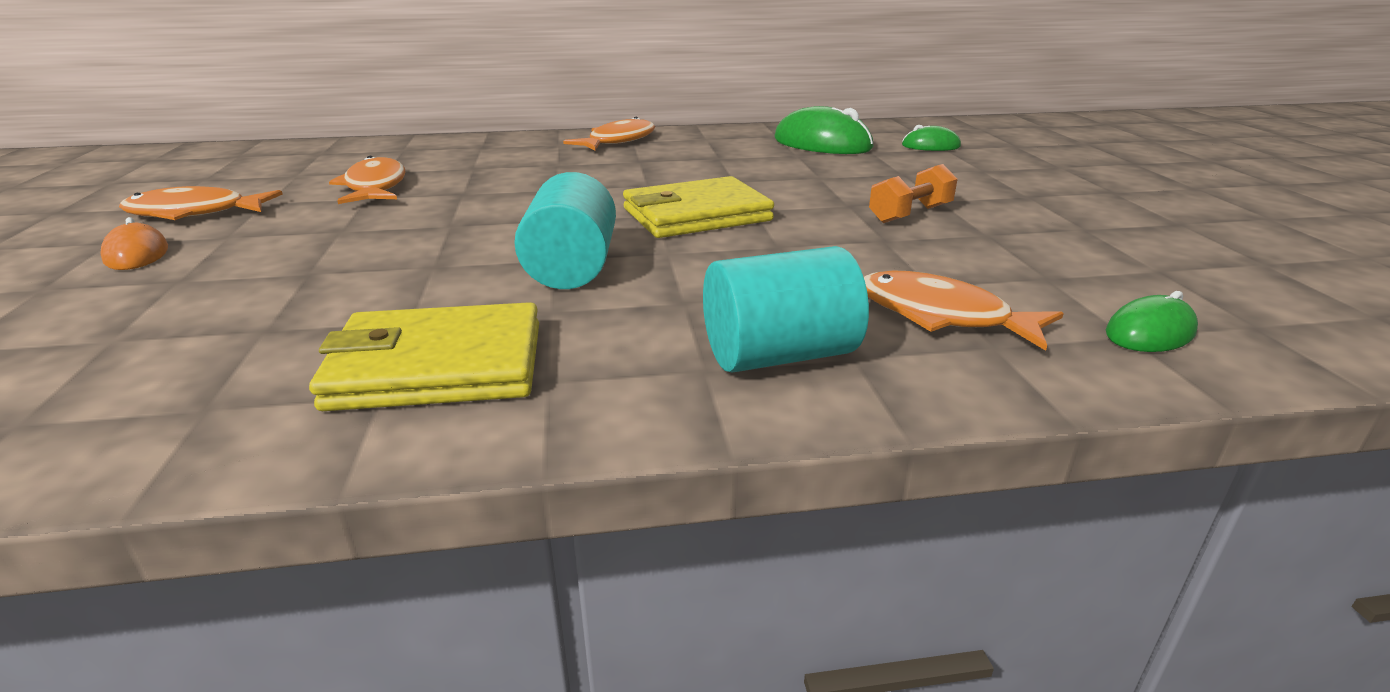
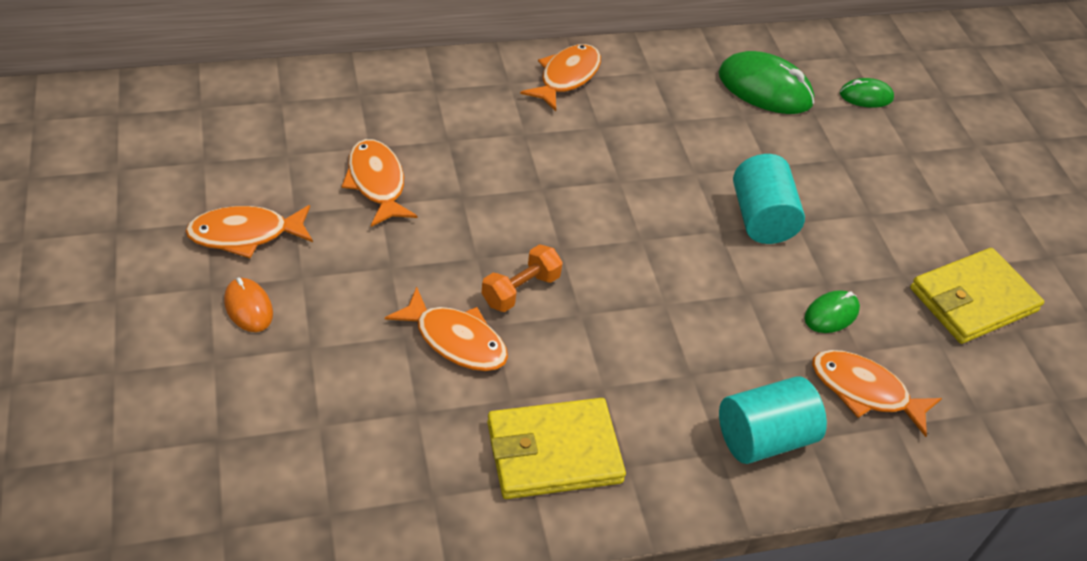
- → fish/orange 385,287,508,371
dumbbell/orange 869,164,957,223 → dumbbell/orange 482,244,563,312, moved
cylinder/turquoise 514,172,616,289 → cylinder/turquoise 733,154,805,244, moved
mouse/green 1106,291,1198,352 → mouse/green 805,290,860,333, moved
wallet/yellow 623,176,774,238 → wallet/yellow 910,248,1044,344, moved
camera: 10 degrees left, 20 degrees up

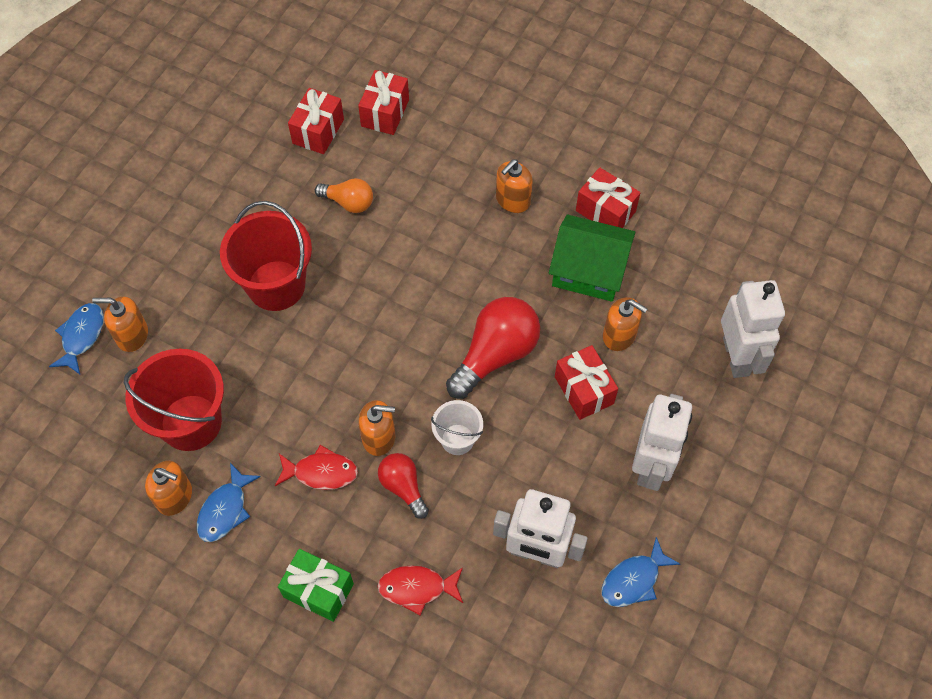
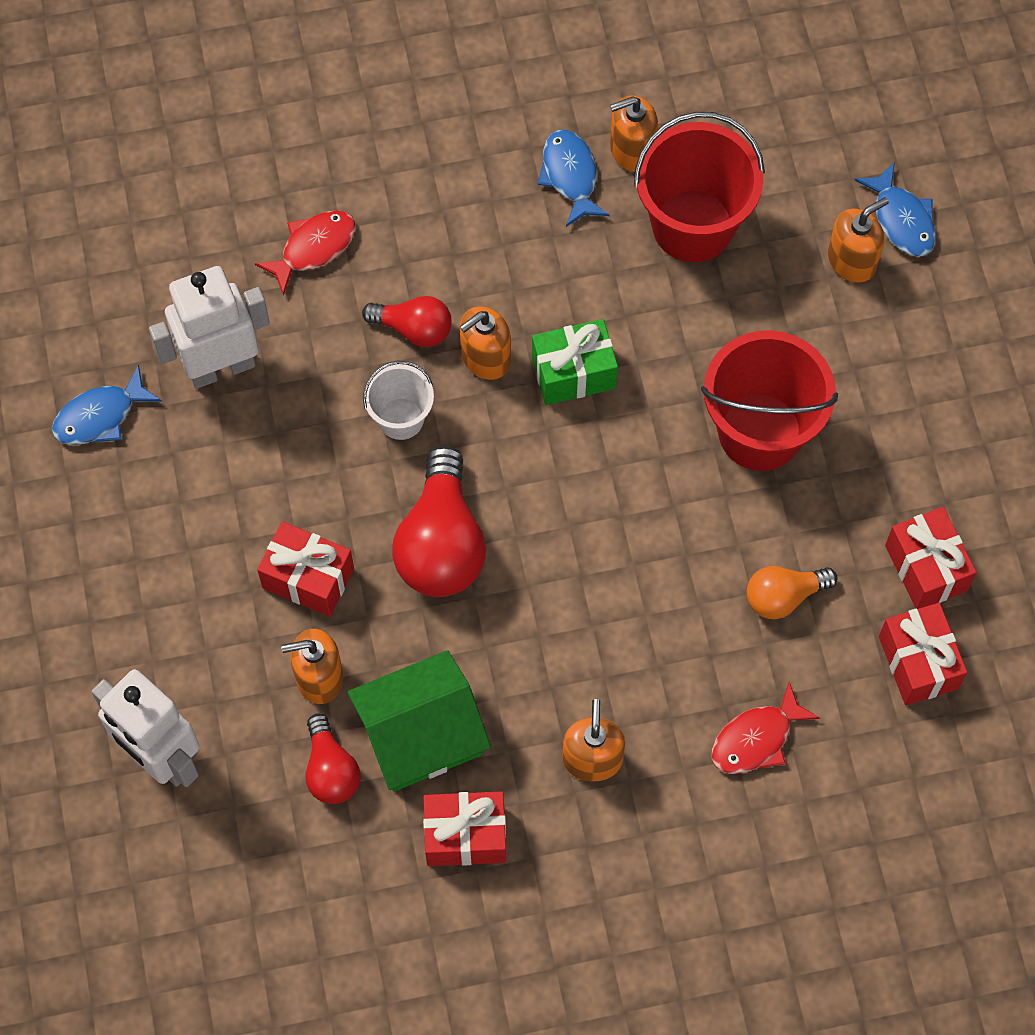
fish/blue 602,537,680,607 → fish/blue 52,365,162,445, 135 degrees counterclockwise
- → light bulb/red 306,713,361,804
gift/green 278,549,354,622 → gift/green 532,319,618,405, moved
fish/red 275,445,358,490 → fish/red 712,682,820,774, moved
gift/red 358,70,409,135 → gift/red 885,507,977,609, moved
robot/white 632,394,692,491 → -
camera: 140 degrees right, 5 degrees up

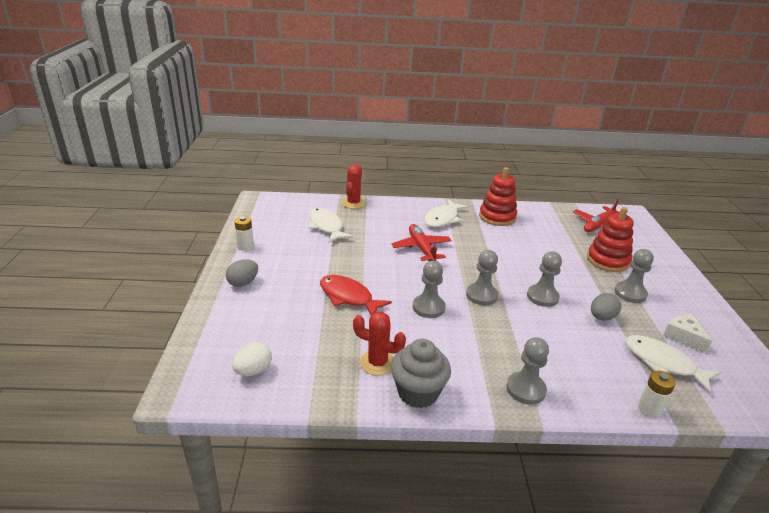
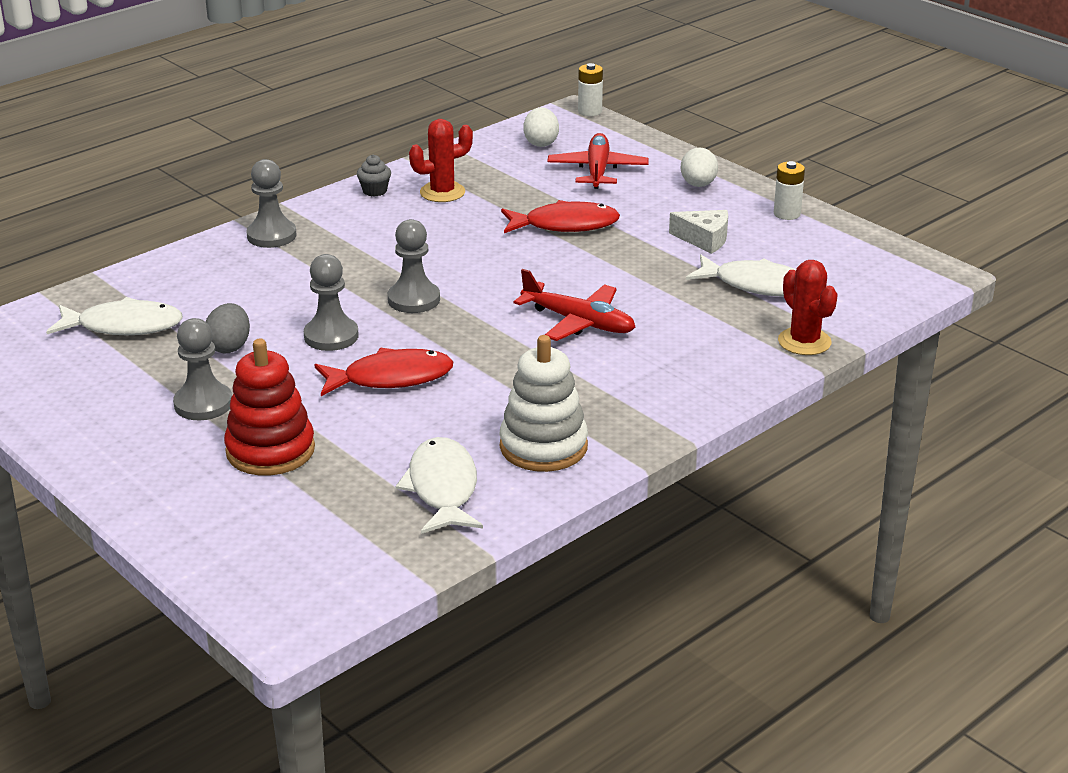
- → fish/red 314,348,453,396
cupcake/grey 391,339,451,408 → cupcake/grey 357,154,391,197, x0.49
fish/white 424,199,468,227 → fish/white 395,437,483,534, moved
stacking toy/red 479,167,517,226 → stacking toy/white 500,335,588,472
plane/red 573,199,620,232 → plane/red 547,133,649,189, moved
battery/white 638,371,676,418 → battery/white 578,63,603,116, moved
cheese/white 663,314,712,353 → cheese/white 669,210,728,254, moved
egg/grey 226,259,258,287 → egg/white 681,147,718,187
pawn/grey 413,261,446,318 → -
camera: 140 degrees right, 0 degrees up

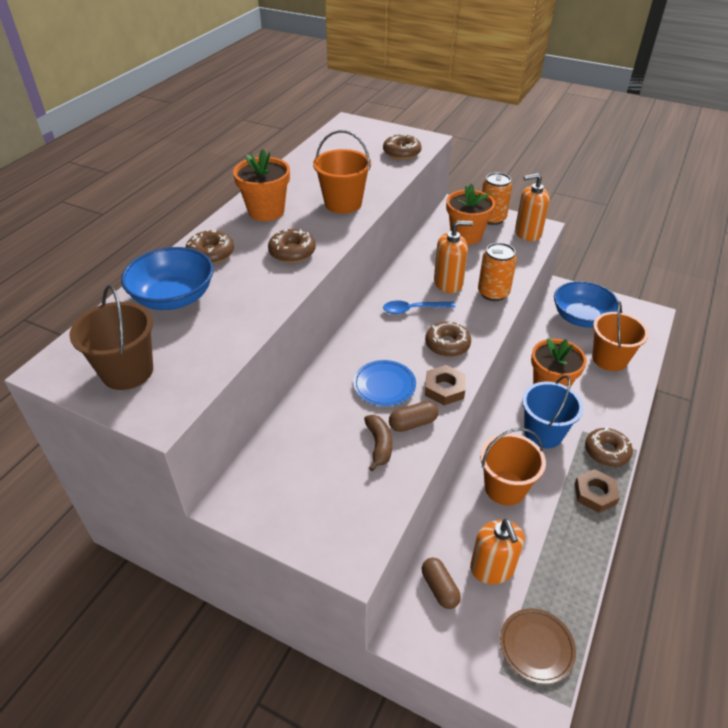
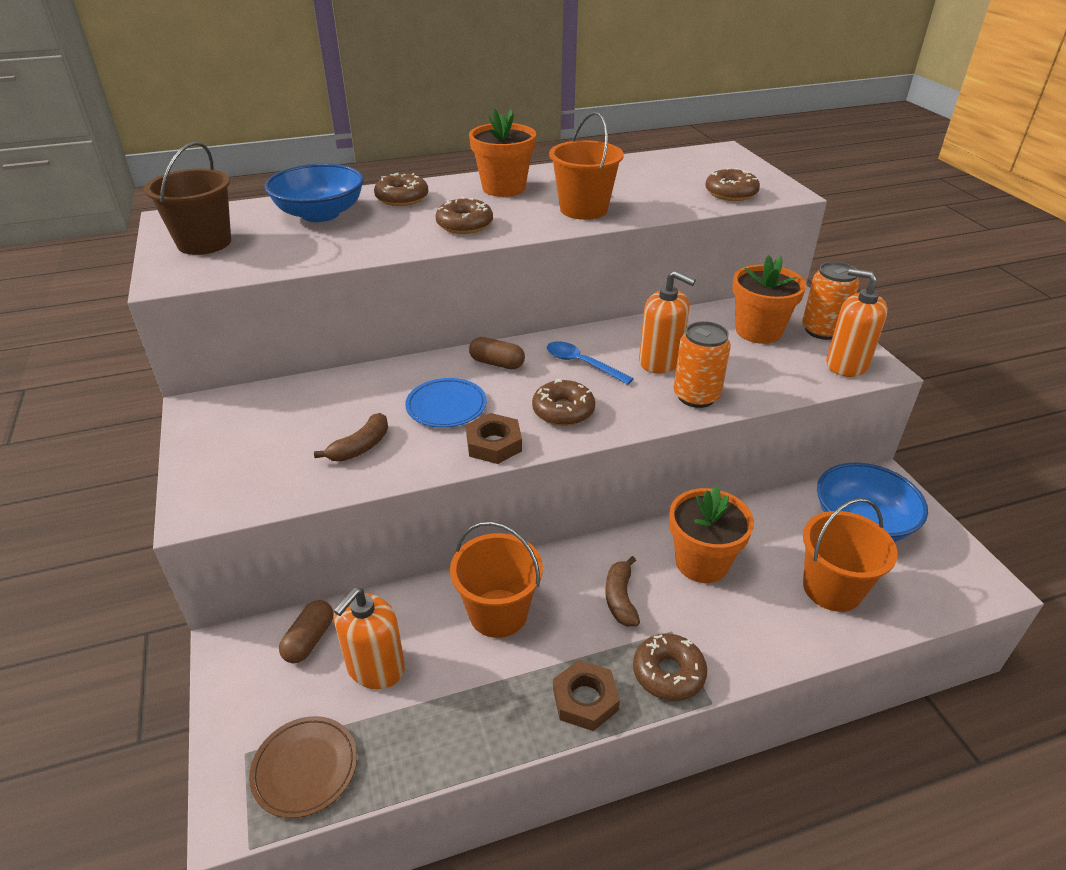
capsule/brown 389,401,438,432 → capsule/brown 469,337,525,369, moved
bucket/blue 522,375,583,448 → banana/brown 605,556,640,626
camera: 45 degrees right, 5 degrees down

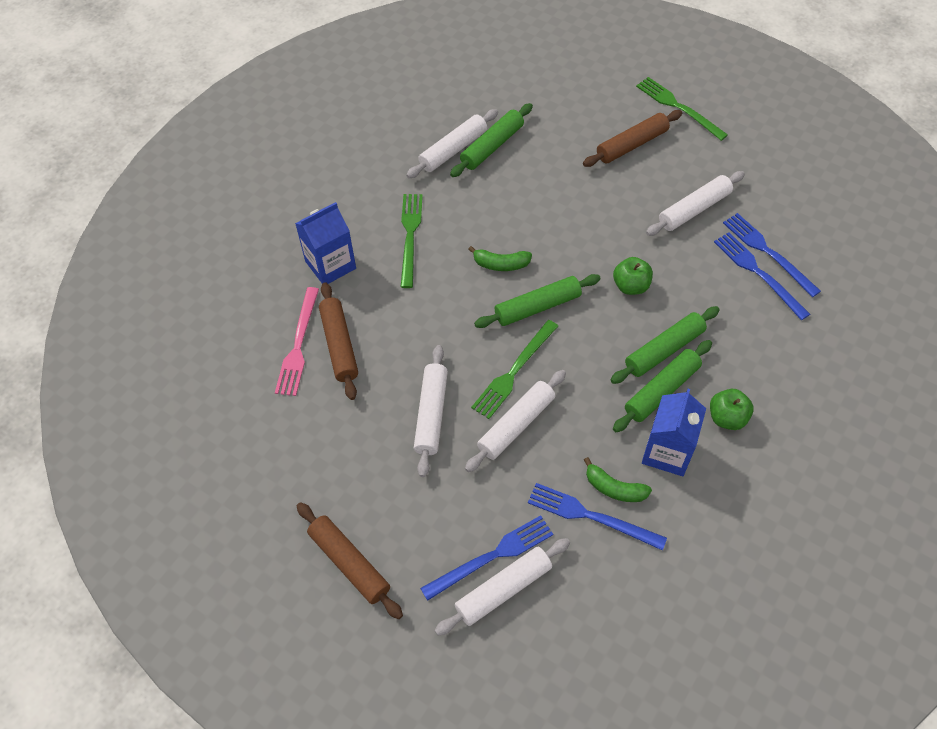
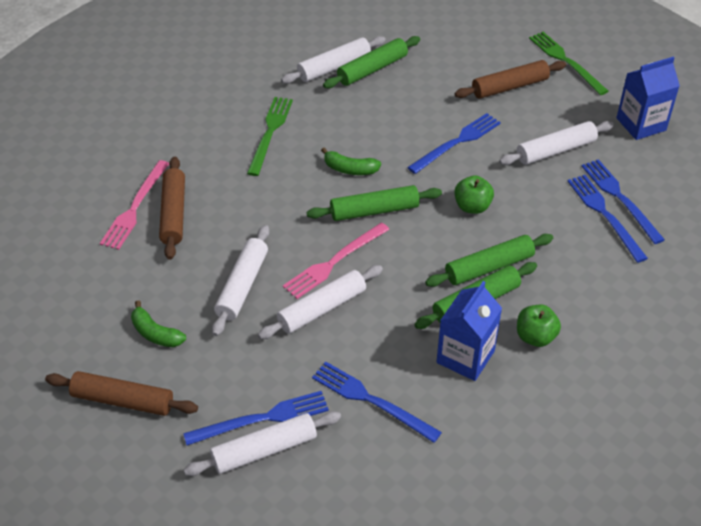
rolling pin/brown 297,502,403,619 → rolling pin/brown 45,371,198,416, 45 degrees counterclockwise
banana/green 584,457,652,502 → banana/green 131,301,186,347, moved
fork/green 471,320,558,419 → fork/pink 283,222,390,299
- → fork/blue 407,113,501,174
carton/blue 295,202,356,284 → carton/blue 616,57,680,140, moved
camera: 10 degrees right, 10 degrees down

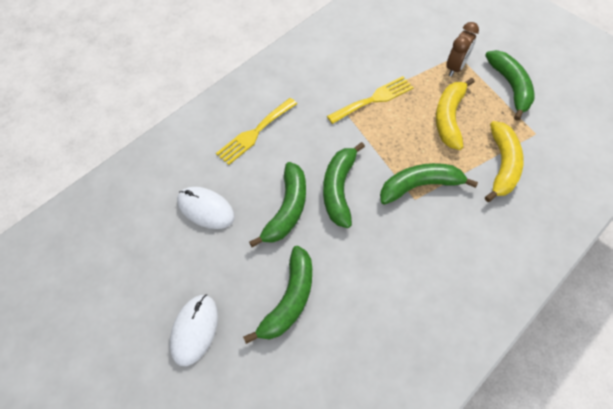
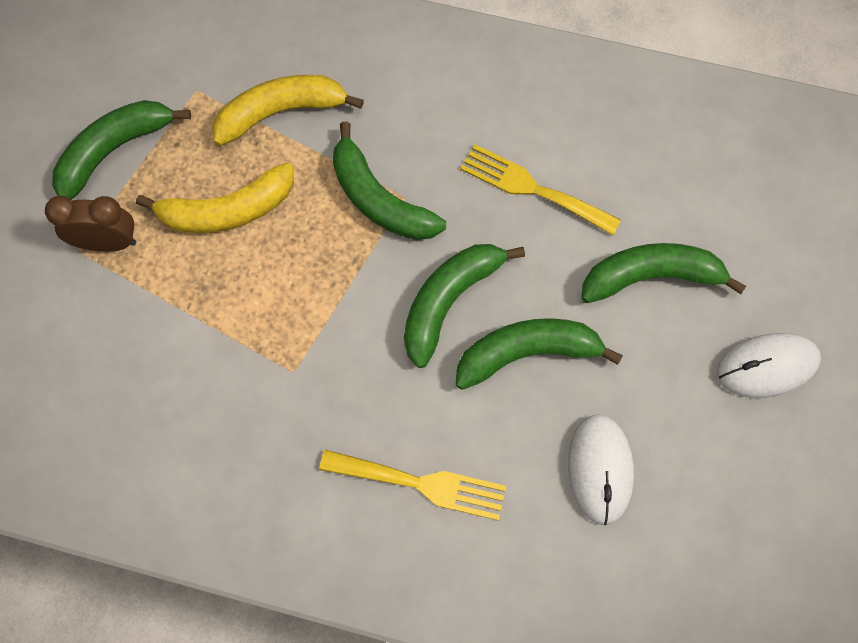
banana/green 323,142,365,228 → banana/green 404,244,525,368, 150 degrees clockwise
fork/yellow 327,76,414,124 → fork/yellow 460,144,621,235, moved
camera: 120 degrees left, 10 degrees up

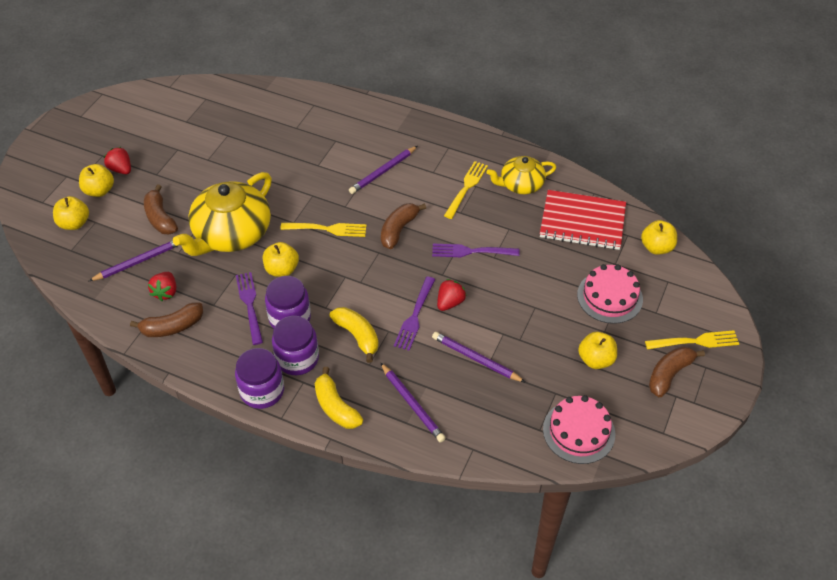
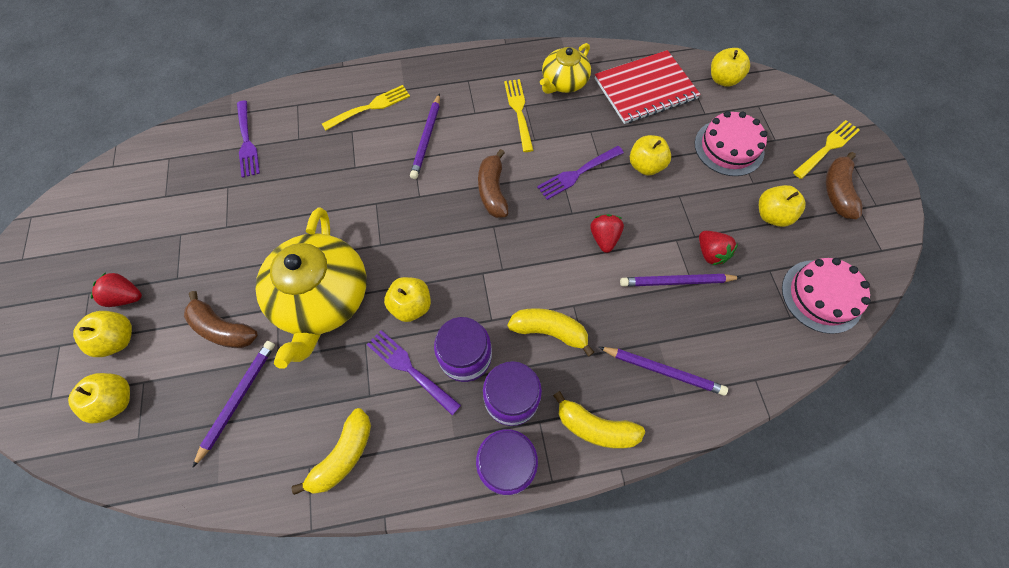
fork/purple 394,277,435,351 → fork/purple 237,101,260,178, moved
banana/brown 130,302,203,337 → banana/yellow 291,408,371,495
fork/yellow 280,223,367,237 → fork/yellow 322,85,410,130, moved
- → apple/yellow 630,135,671,176
strawberry/red 148,272,176,301 → strawberry/red 699,231,738,265, moved
camera: 35 degrees left, 15 degrees up

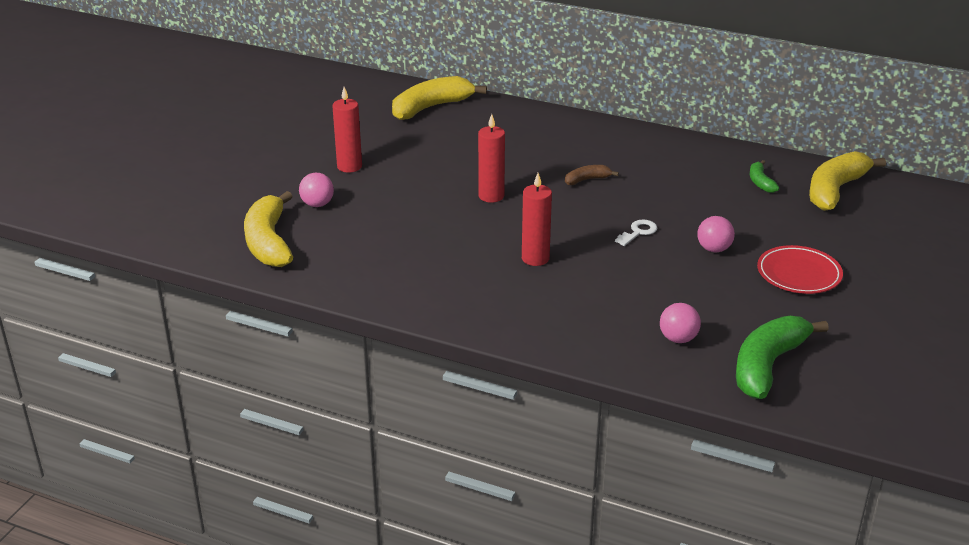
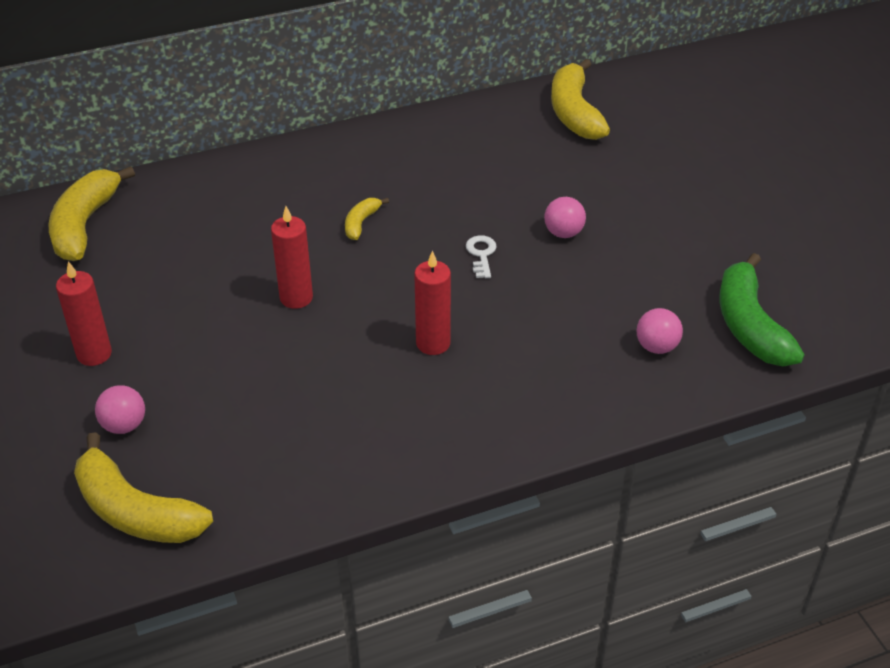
banana/brown 565,165,619,185 → banana/yellow 345,198,389,240
banana/green 750,160,779,193 → -
plate/red 757,245,843,294 → -
camera: 45 degrees left, 10 degrees up

